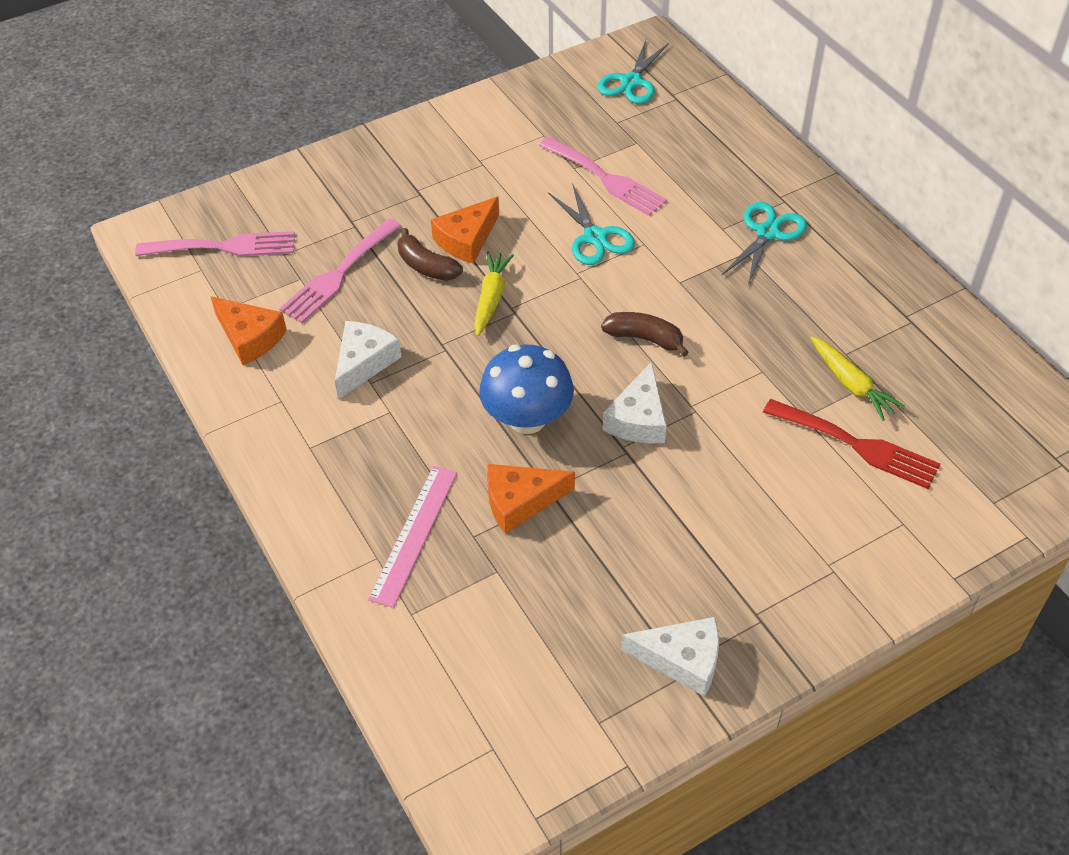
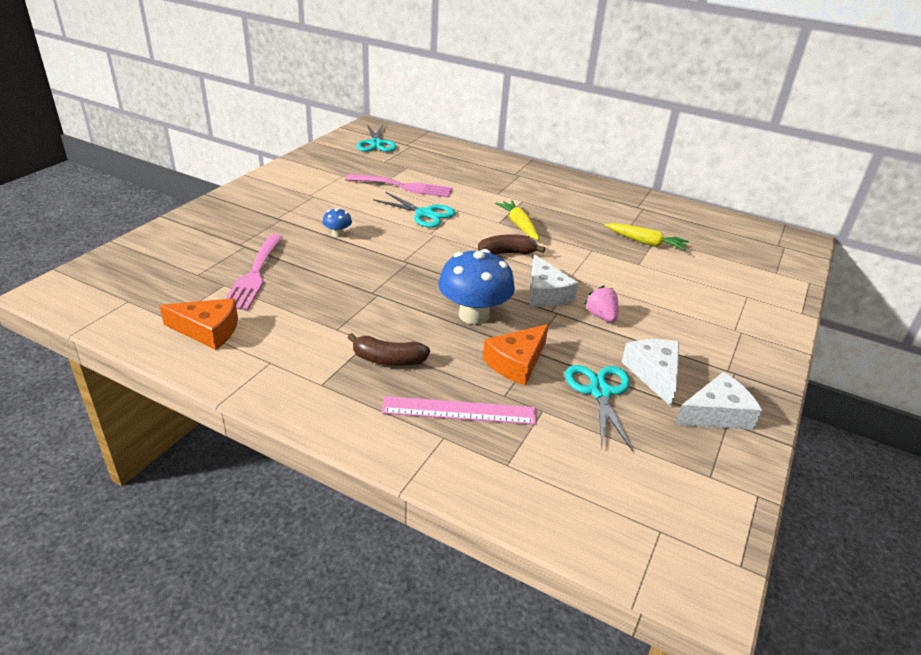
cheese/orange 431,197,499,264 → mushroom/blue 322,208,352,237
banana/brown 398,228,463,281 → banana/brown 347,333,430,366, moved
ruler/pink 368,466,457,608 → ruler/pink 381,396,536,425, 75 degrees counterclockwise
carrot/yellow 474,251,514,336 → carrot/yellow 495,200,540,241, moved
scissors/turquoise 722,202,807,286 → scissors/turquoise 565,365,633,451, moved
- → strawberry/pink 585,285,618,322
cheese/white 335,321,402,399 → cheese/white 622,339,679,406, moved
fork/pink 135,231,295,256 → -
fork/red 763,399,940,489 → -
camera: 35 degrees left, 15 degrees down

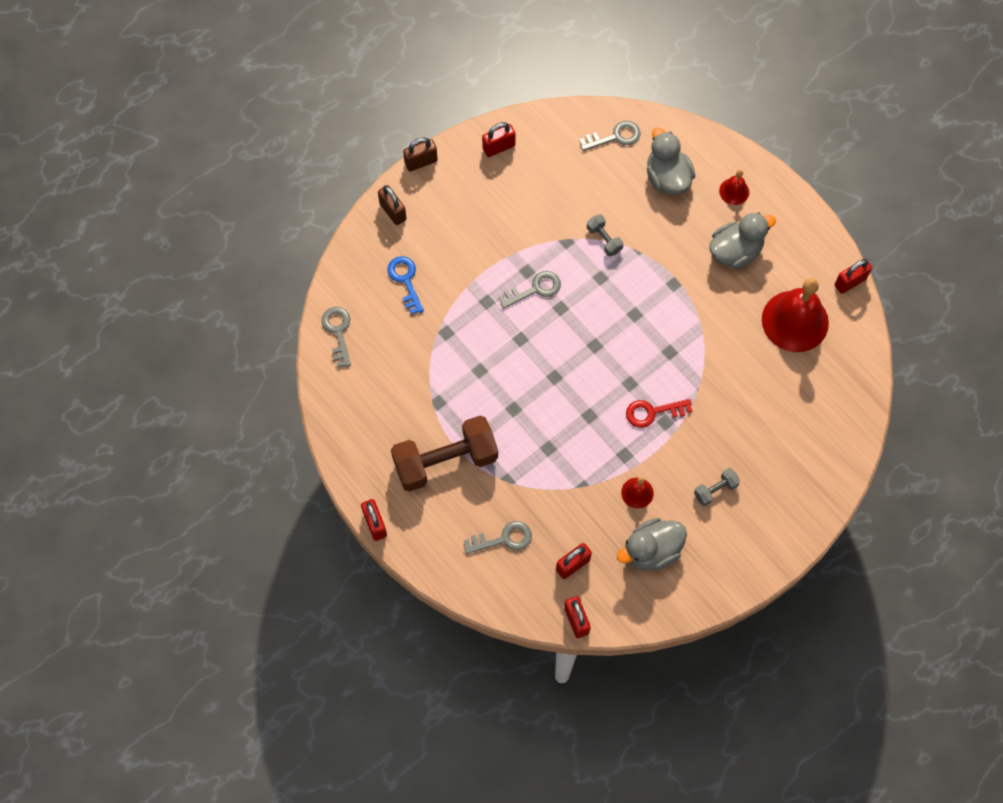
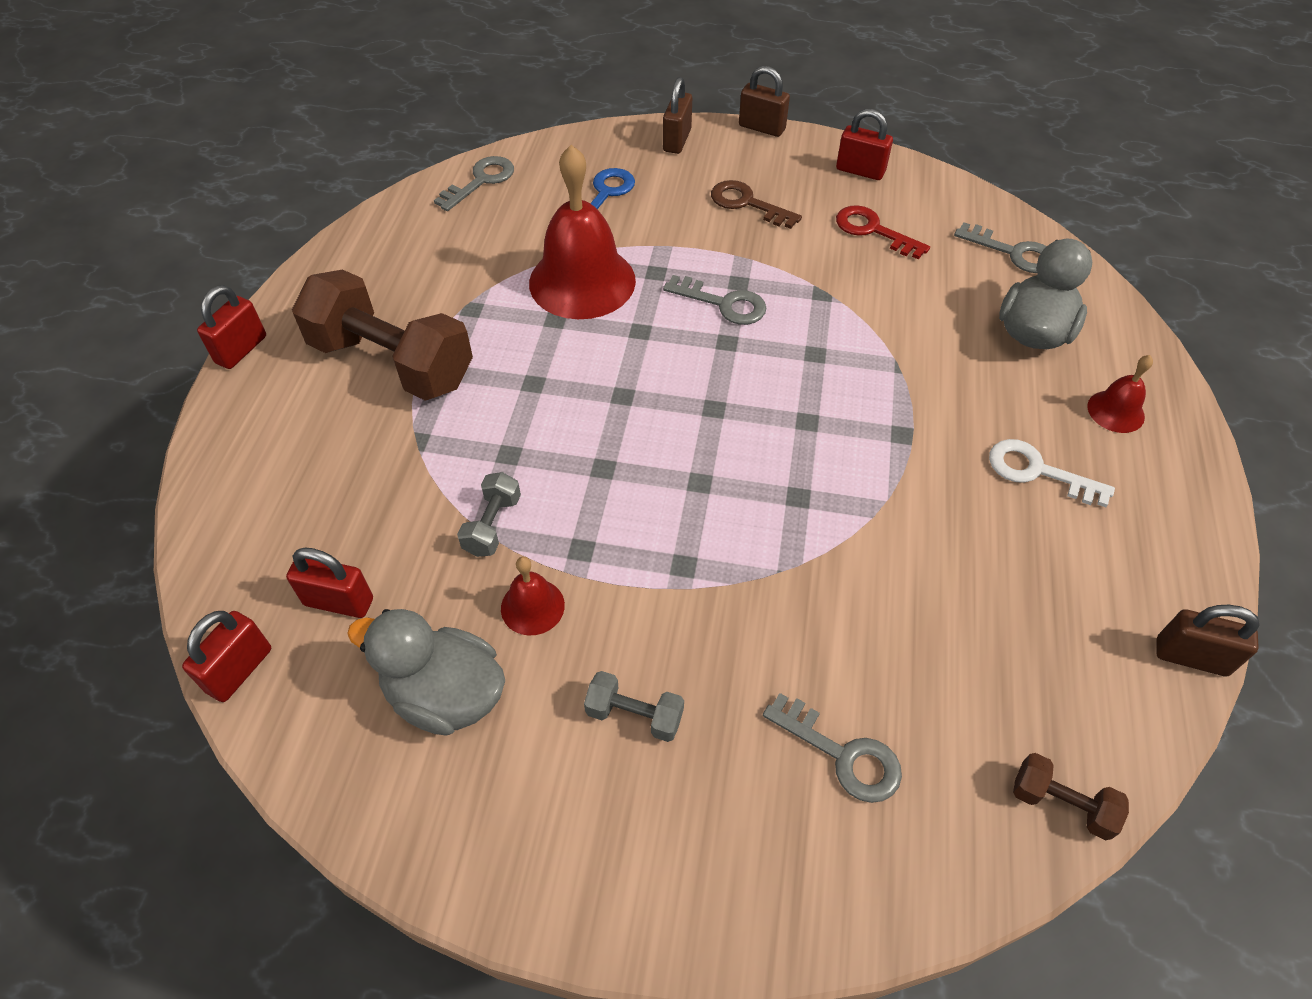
dumbbell/grey 587,214,623,256 → dumbbell/grey 457,472,521,557, moved
bell/red 762,278,829,352 → bell/red 529,145,636,319, moved
- → key/brown 711,180,802,229
key/grey 464,521,532,554 → key/grey 763,693,902,803, moved
key/red 626,399,692,428 → key/red 836,205,930,259, moved
duck/grey 709,212,776,269 → key/white 989,439,1115,507
- → dumbbell/brown 1013,753,1129,840
padlock/red 835,259,872,294 → padlock/brown 1156,605,1260,676
camera: 50 degrees right, 15 degrees down

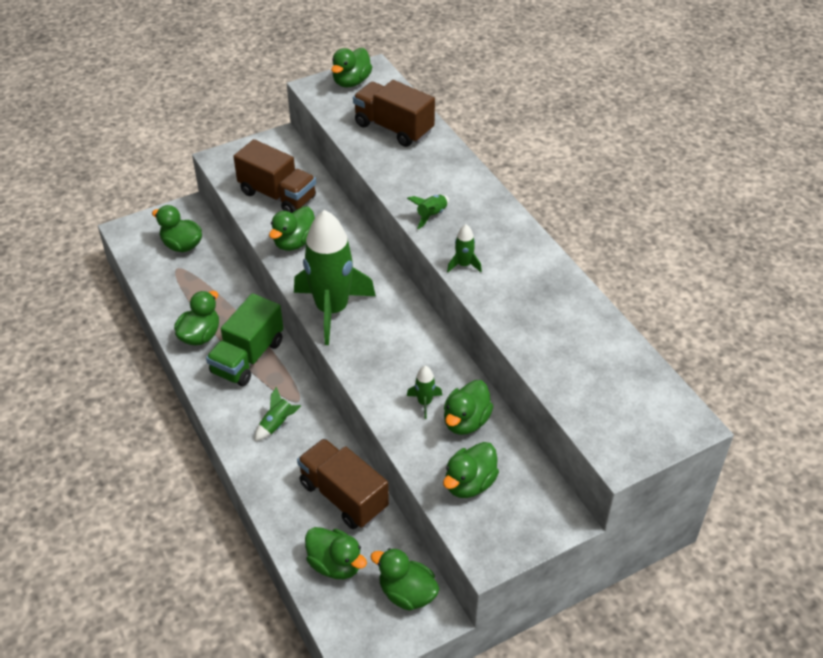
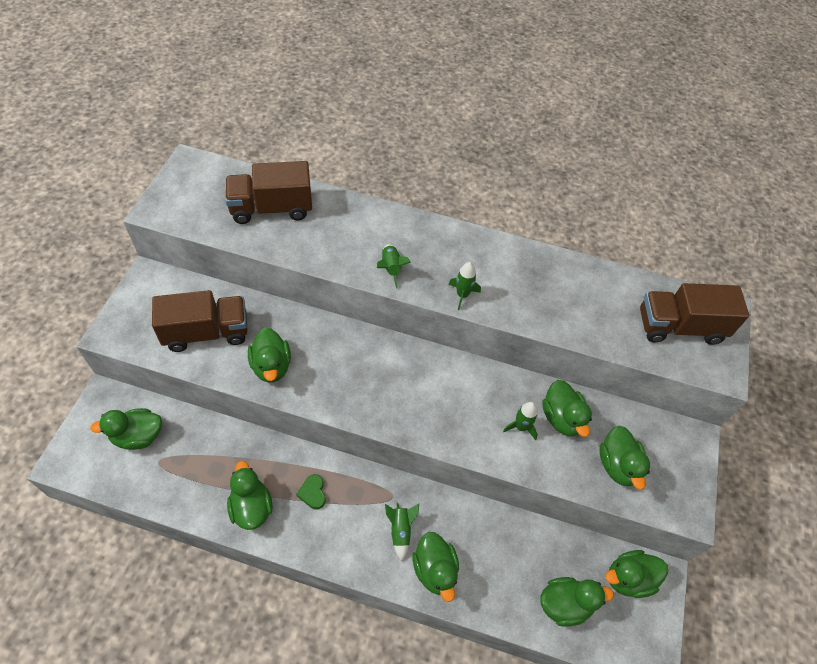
truck/green 206,293,283,386 → heart/green 296,474,326,509
duck/green 331,48,372,87 → duck/green 412,532,459,602, moved
truck/brown 297,438,389,529 → truck/brown 640,283,749,345, moved
rocket/green 294,210,376,345 → -
camera: 50 degrees left, 10 degrees up

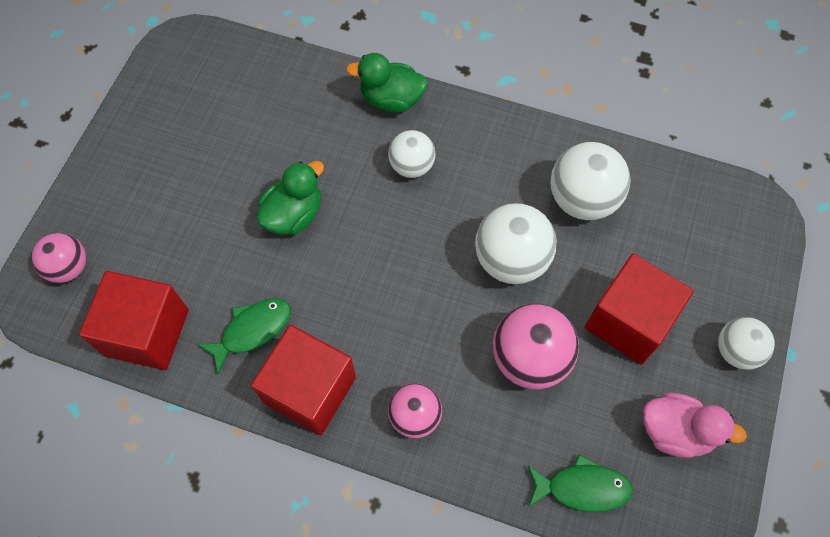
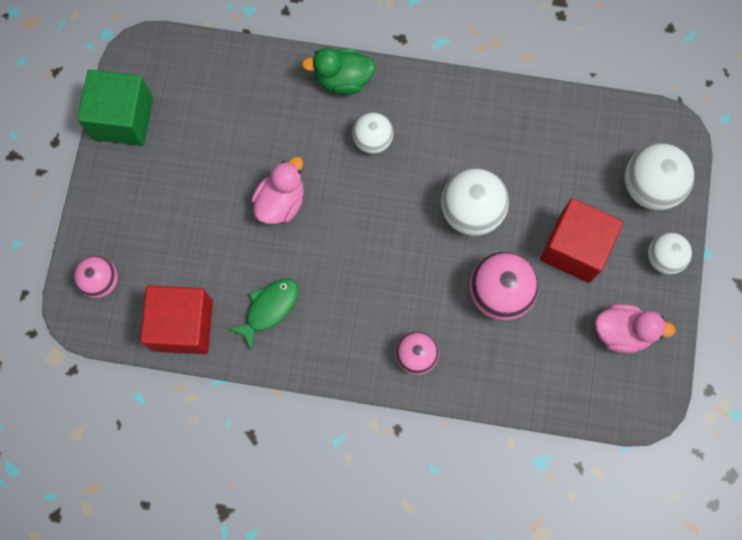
- → cube/green 77,69,153,146
duck/green 256,161,324,235 → duck/pink 252,156,304,224
ball/white 550,142,631,220 → ball/white 625,143,694,210, moved
cube/red 251,325,356,435 → -
fish/green 528,454,633,512 → -
camera: 10 degrees left, 10 degrees up

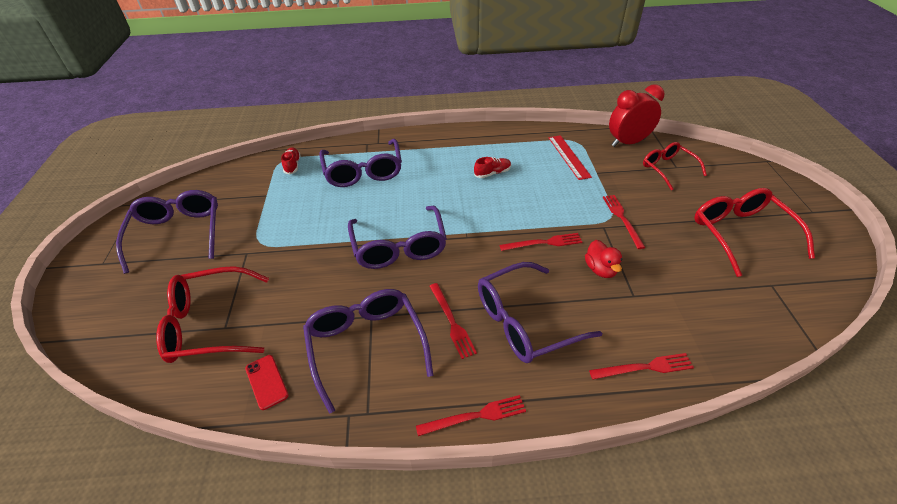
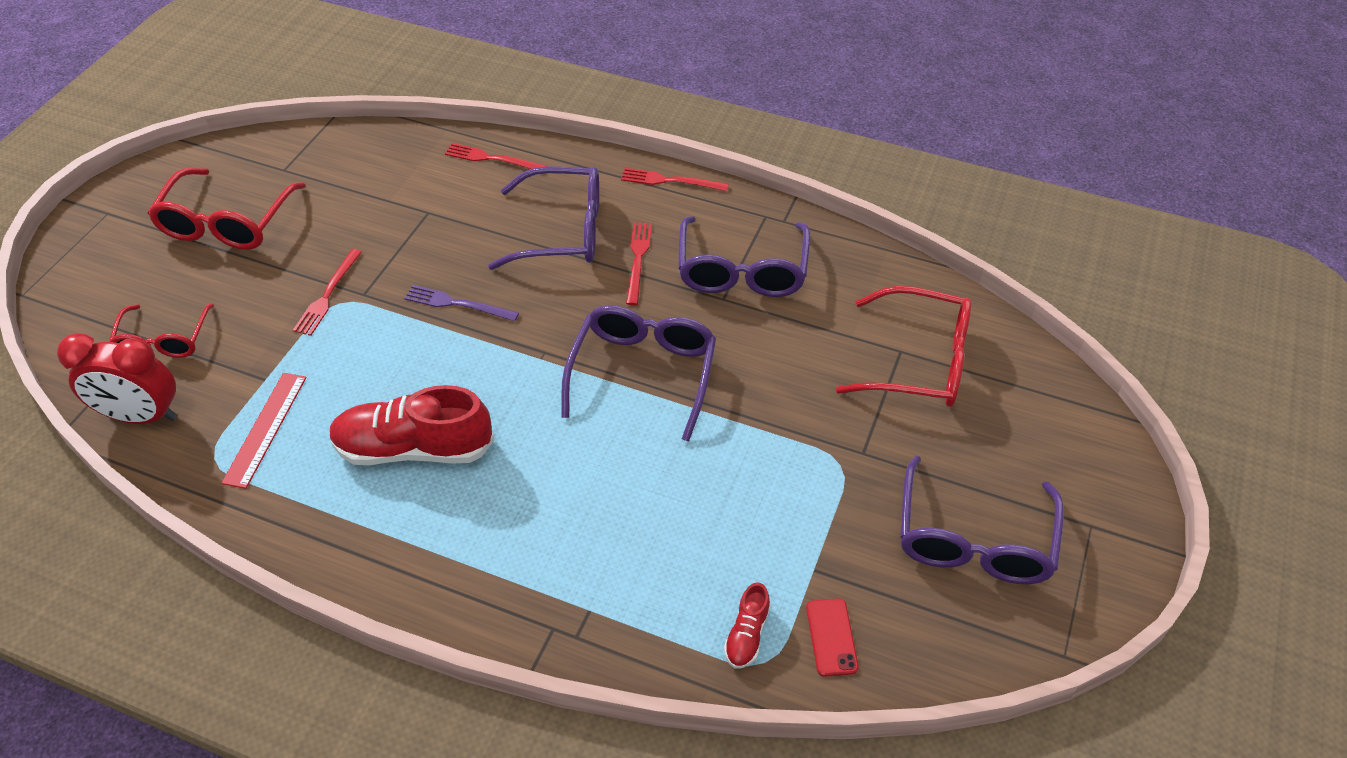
shoe/red 474,157,511,178 → shoe/red 329,385,494,465, x2.15
fork/red 499,233,582,251 → fork/purple 404,285,519,321
phone/red 245,355,289,410 → phone/red 806,599,859,677, moved
glasses/purple 319,139,402,187 → -
duck/red 585,240,622,278 → -
camera: 155 degrees left, 5 degrees up

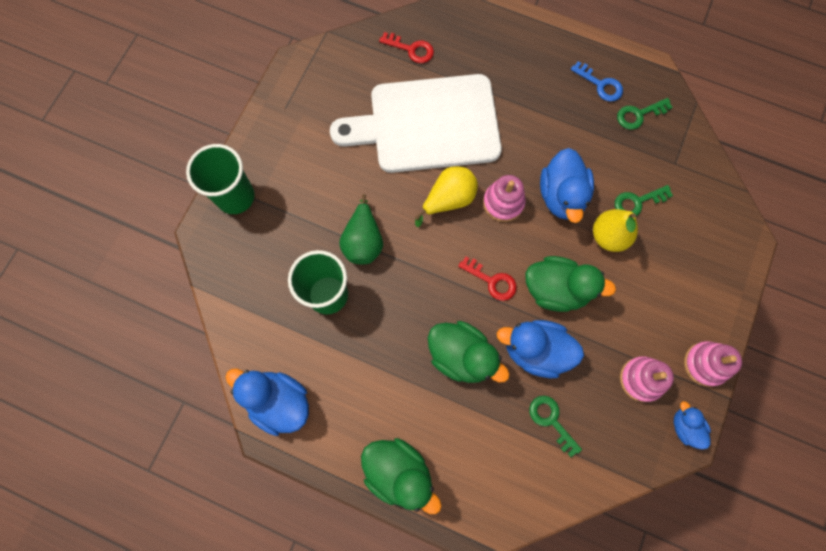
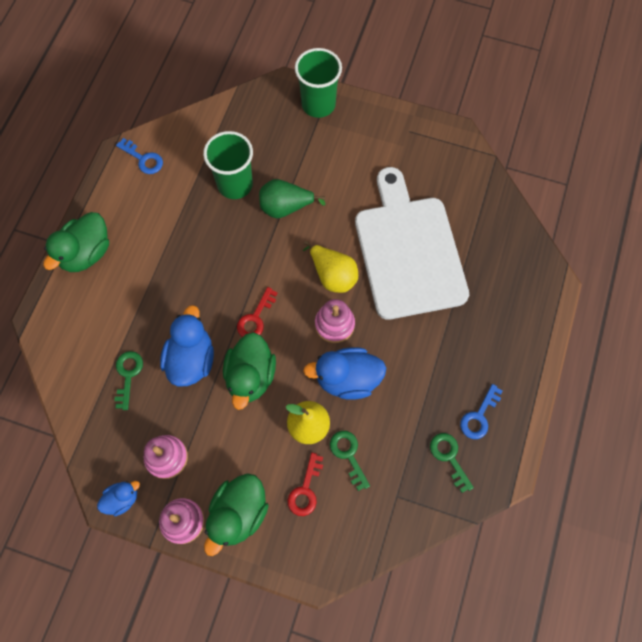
key/green 529,395,582,458 → key/green 114,351,143,410, 45 degrees counterclockwise
duck/blue 226,369,309,436 → key/blue 116,138,163,174
duck/green 428,321,510,383 → duck/green 204,473,269,556, moved
key/red 379,32,434,63 → key/red 288,453,323,516, moved
camera: 85 degrees right, 5 degrees down

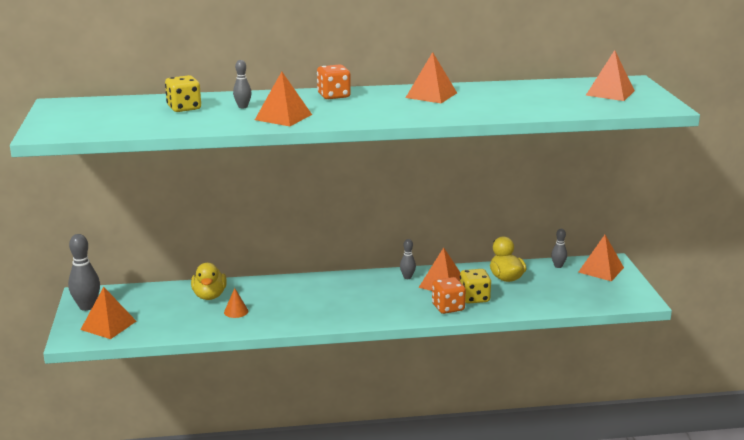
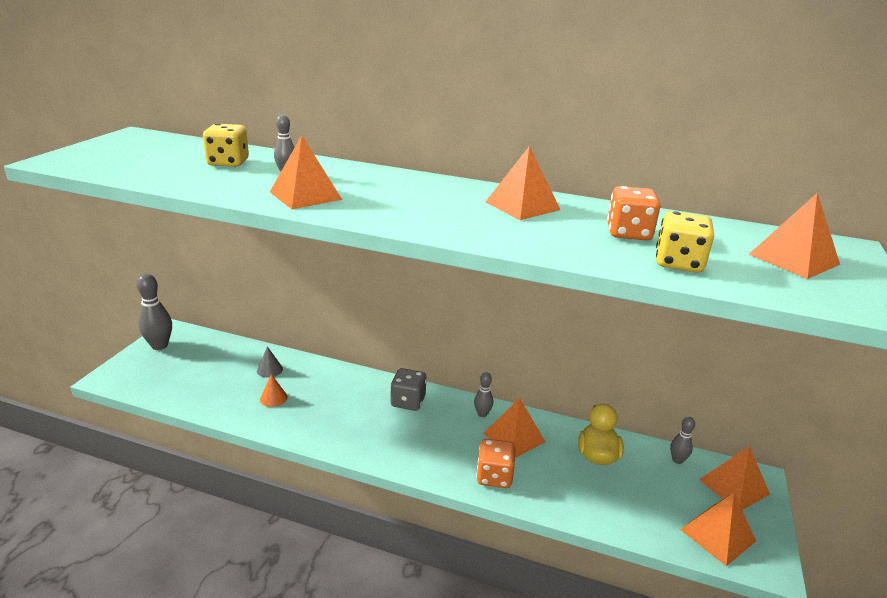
duck/yellow 191,263,227,300 → cone/grey 257,346,283,378
- → dice/grey 390,368,427,411
dice/orange 317,64,351,99 → dice/orange 607,186,661,240, moved
dice/yellow 460,269,491,304 → dice/yellow 656,211,714,273, moved
pyramid/orange 80,287,136,339 → pyramid/orange 680,493,756,566, moved
camera: 25 degrees right, 5 degrees up

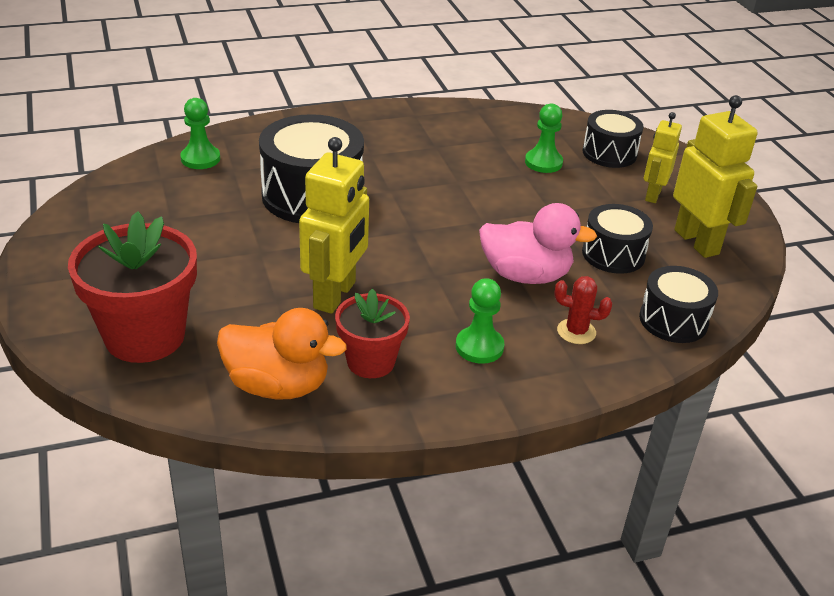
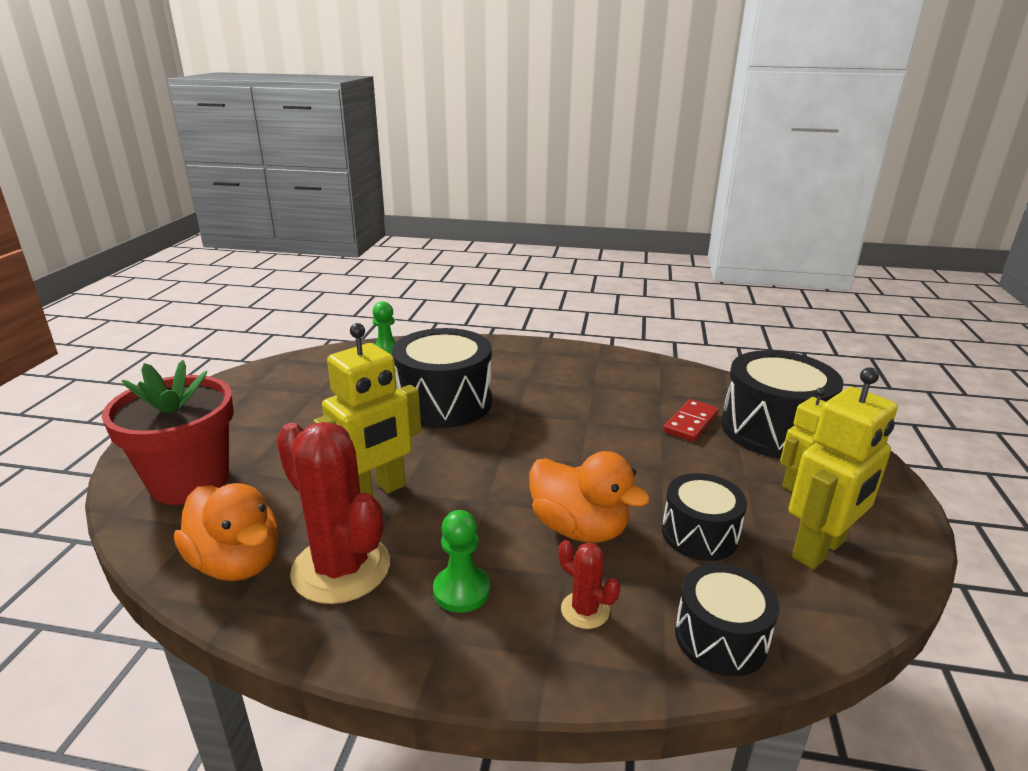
flower pot/red 335,289,410,378 → cactus/red 276,422,390,604
duck/pink 479,203,597,284 → duck/orange 529,451,650,543
pawn/green 525,103,563,173 → domino/red 663,399,719,442
drum/black 583,110,644,168 → drum/black 721,350,843,458, x1.69
robot/yellow 673,95,757,258 → robot/yellow 789,367,898,570, 45 degrees clockwise
camera: 30 degrees right, 10 degrees down

